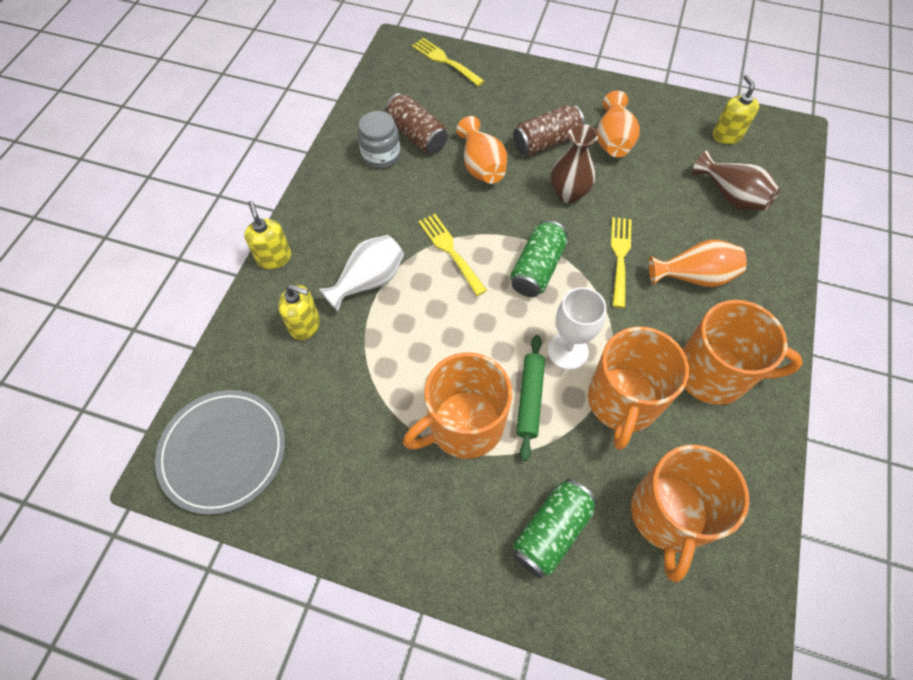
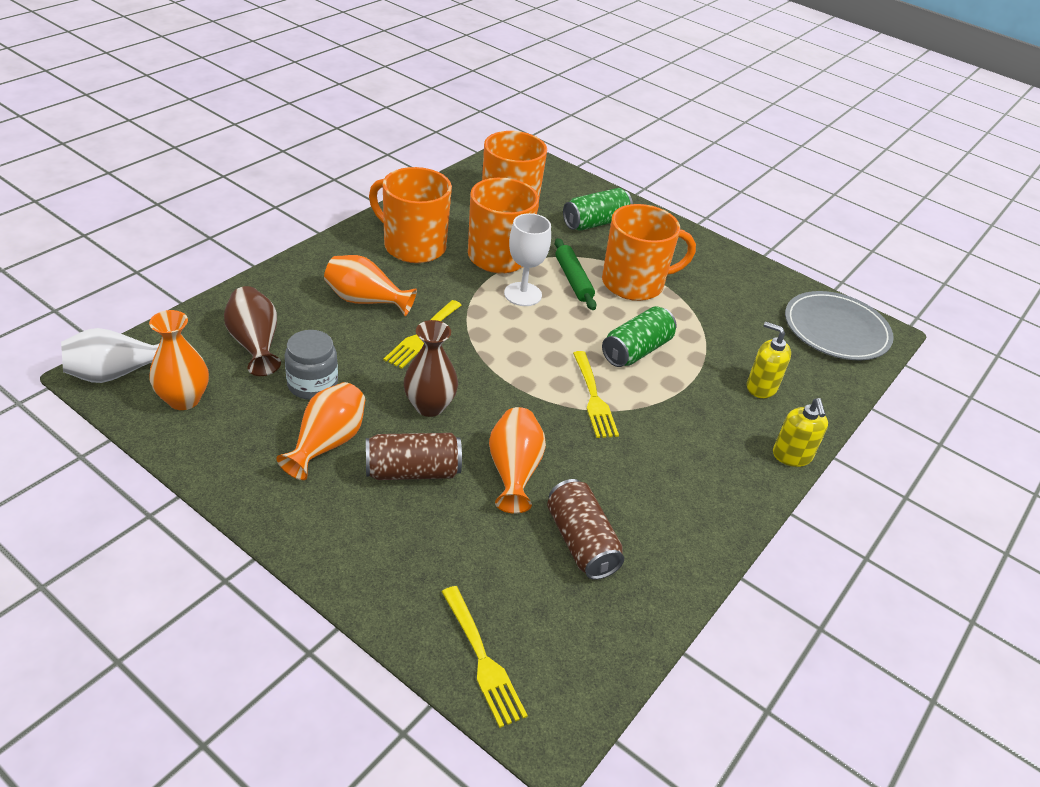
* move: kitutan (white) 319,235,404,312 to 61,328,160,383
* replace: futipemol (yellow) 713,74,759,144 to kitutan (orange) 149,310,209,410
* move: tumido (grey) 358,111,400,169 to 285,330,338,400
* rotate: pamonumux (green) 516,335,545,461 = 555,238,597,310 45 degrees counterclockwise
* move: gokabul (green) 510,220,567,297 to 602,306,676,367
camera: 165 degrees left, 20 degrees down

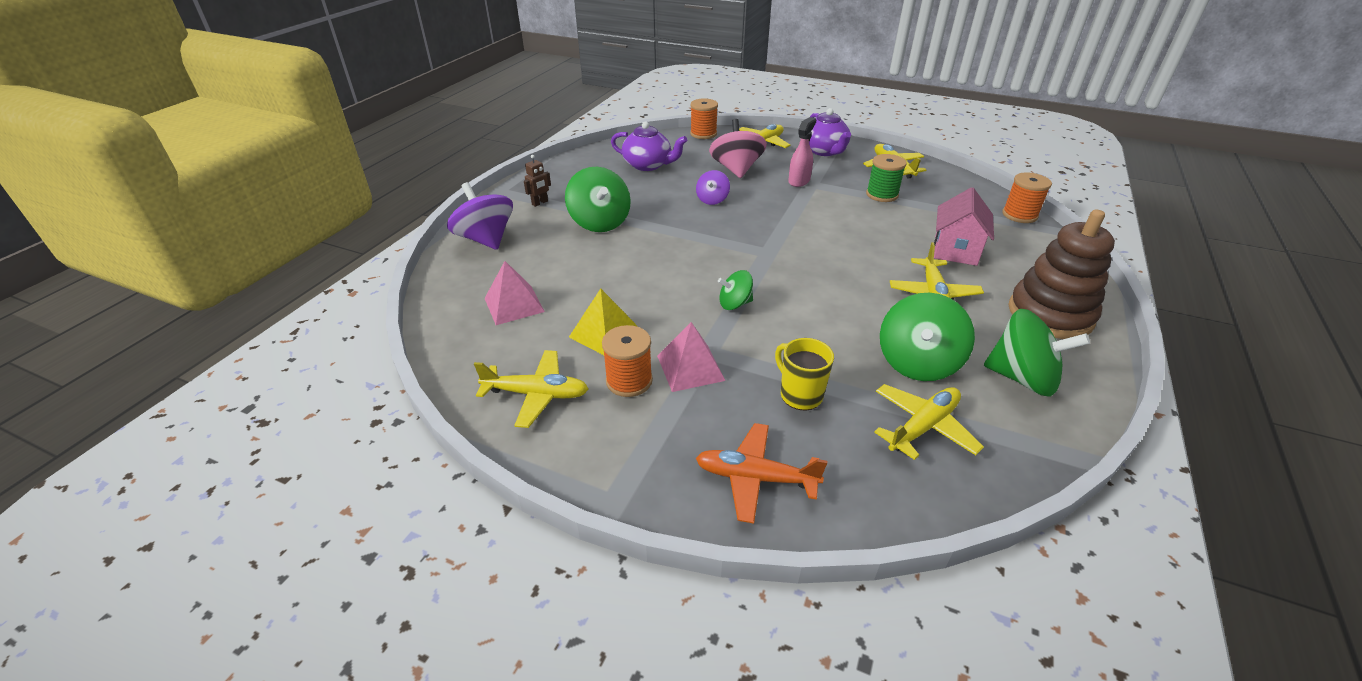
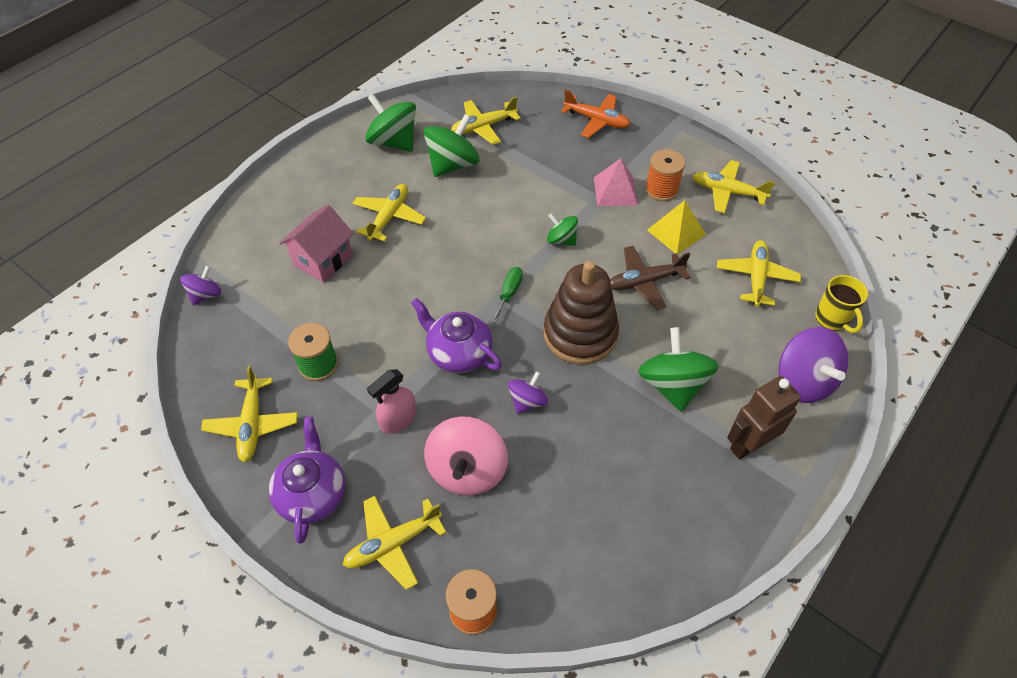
* replace: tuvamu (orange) 1002,172,1052,223 to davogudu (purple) 180,265,221,305
* move: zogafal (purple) 611,121,687,171 to 411,298,502,373
* insert: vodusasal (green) 491,267,523,323
* move: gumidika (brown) 1009,210,1115,339 to 544,261,619,364
* rotate: davogudu (green) 718,270,753,310 = 547,213,578,246 150 degrees counterclockwise
* insert: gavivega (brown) 610,246,691,310
* replace: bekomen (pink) 484,261,545,325 to gavivega (yellow) 717,240,801,307
* resize: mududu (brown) 524,155,551,207 = 727,376,801,459 x1.85
* move: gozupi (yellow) 775,338,834,410 to 815,275,868,333
camera: 165 degrees left, 15 degrees up

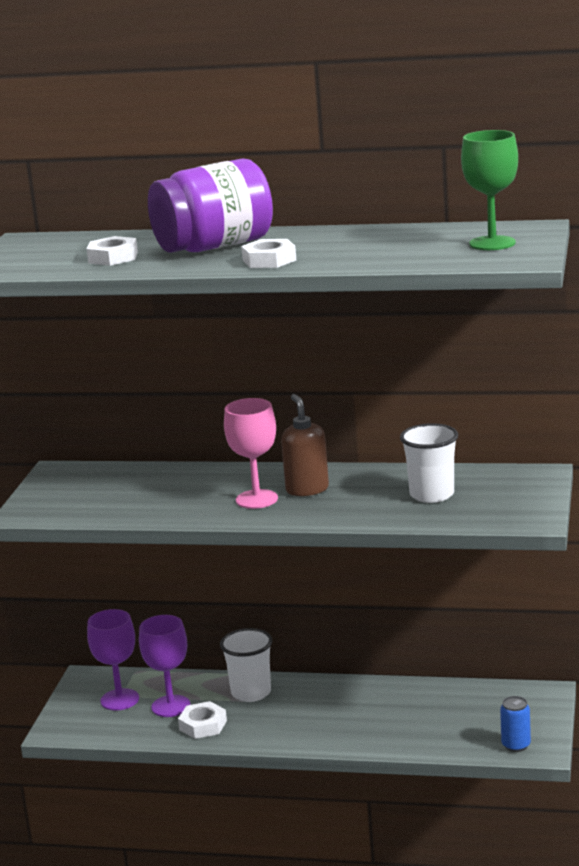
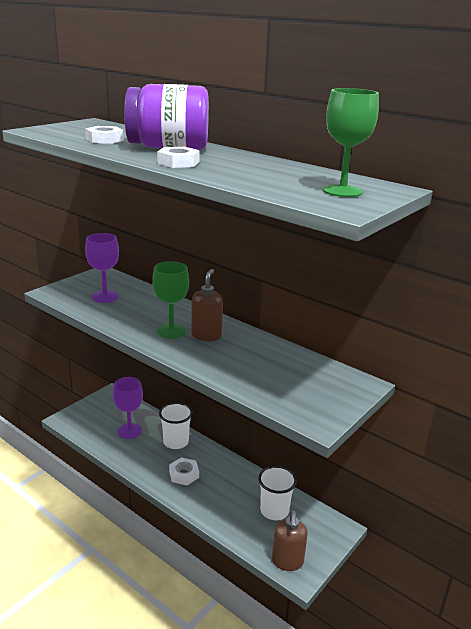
* move: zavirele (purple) 87,609,139,711 to 85,233,119,303
* recolor: zavirele (pink) 224,398,278,509 to zavirele (green) 152,261,189,339
* move: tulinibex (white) 178,701,227,739 to 169,457,199,485
* move: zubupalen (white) 400,423,458,503 to 258,466,297,520
* replace: gokabul (blue) 500,696,531,752 to futipemol (brown) 272,511,308,571
camera: 25 degrees right, 5 degrees up

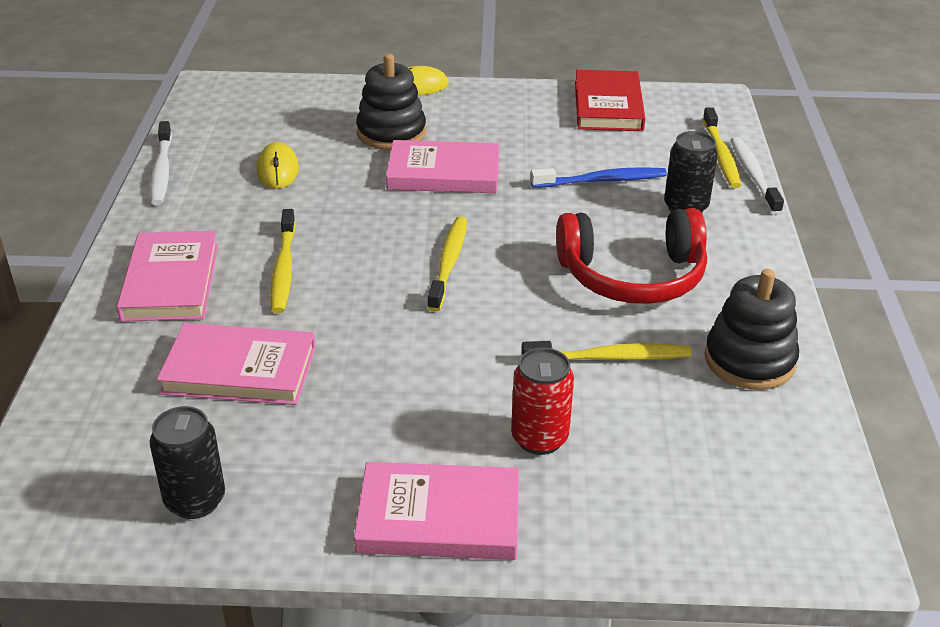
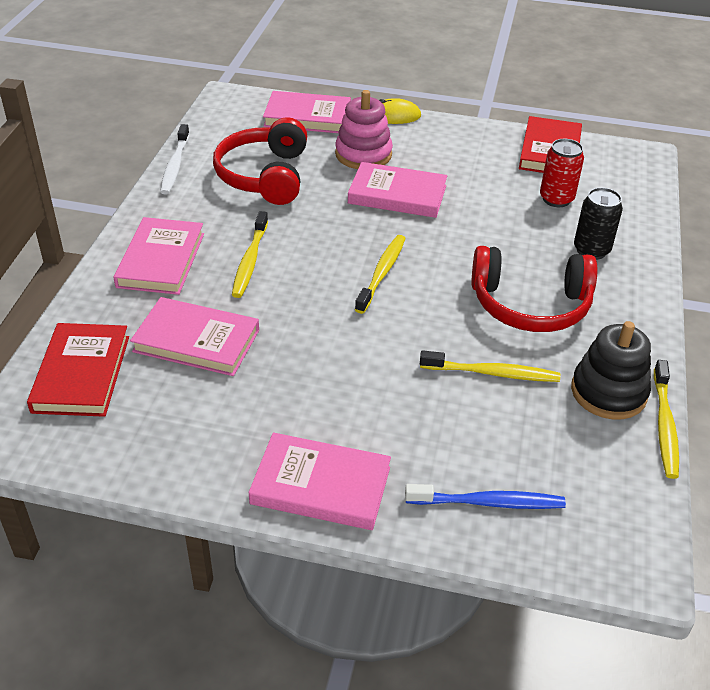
* insert: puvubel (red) 27,323,129,417
* replace: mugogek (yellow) 257,142,299,189 to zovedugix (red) 213,117,307,205
* insert: puvubel (pink) 263,91,351,133
* recolor: gumidika (black) 356,54,426,150 to gumidika (pink) 335,90,393,169
* move: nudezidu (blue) 530,167,667,188 to 405,484,566,509
* move: gokabul (red) 511,348,574,455 to 540,139,584,207
* move: nudezidu (yellow) 703,108,741,188 to 654,360,679,479
* delete: gokabul (black) 150,406,225,519
* delete: nudezidu (white) 730,137,784,215
camera: 10 degrees right, 5 degrees up

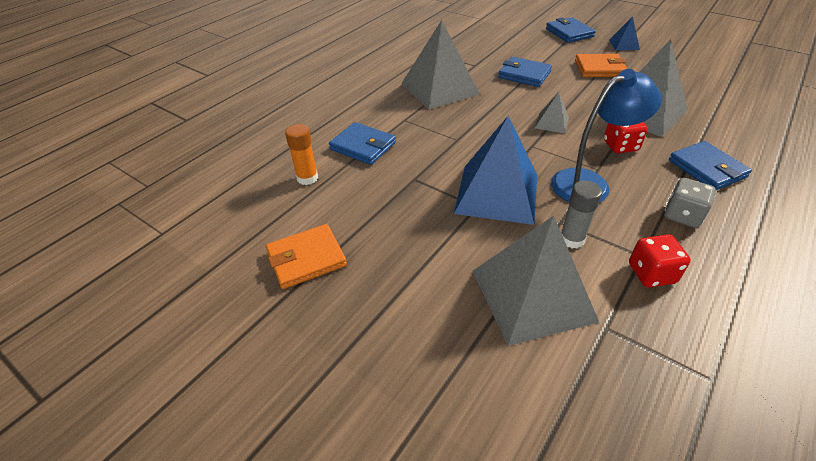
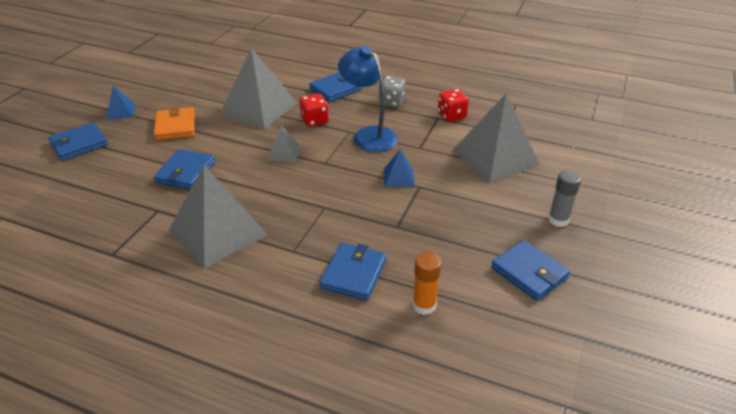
* resize: bekomen (blue) 454,116,537,225 = 384,149,415,187 x0.46
* recolor: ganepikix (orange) 266,224,347,289 to ganepikix (blue) 491,240,570,301
* move: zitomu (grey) 561,181,602,248 to 548,170,581,227
camera: 105 degrees left, 5 degrees down

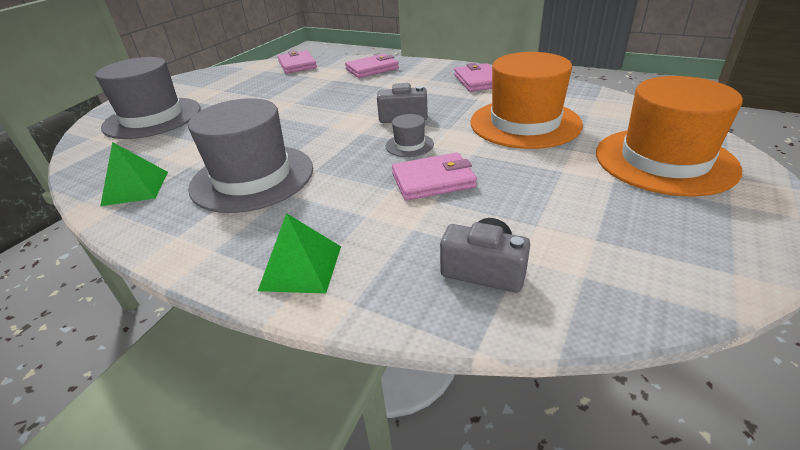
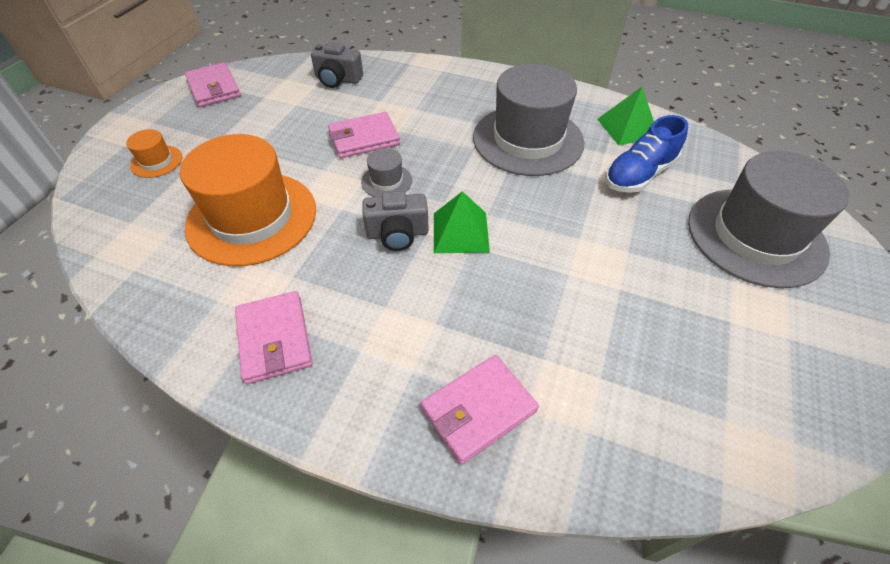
* resize: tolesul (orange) 596,76,743,197 = 126,129,182,178 x0.43
* move: ganepikix (pink) 278,50,317,74 to 185,62,241,107
* move: bekomen (green) 258,213,341,294 to 434,191,490,253
* insert: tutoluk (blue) 605,115,688,193
camera: 170 degrees right, 15 degrees up

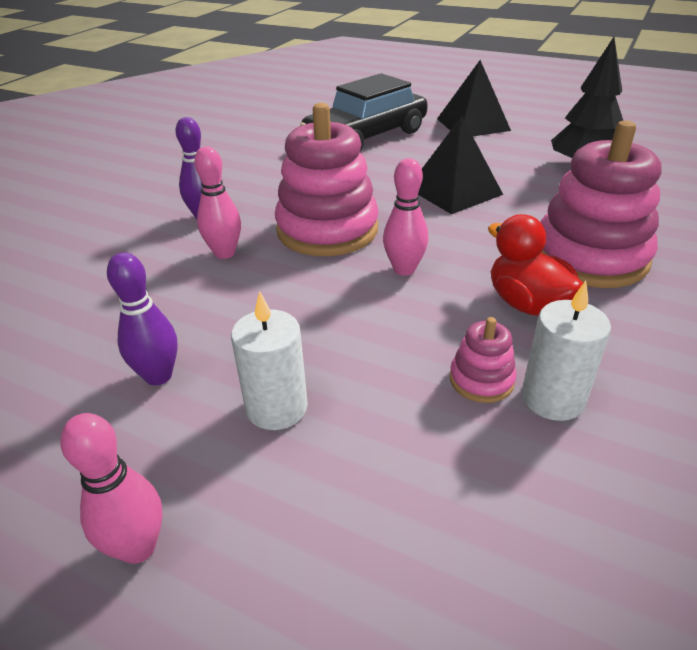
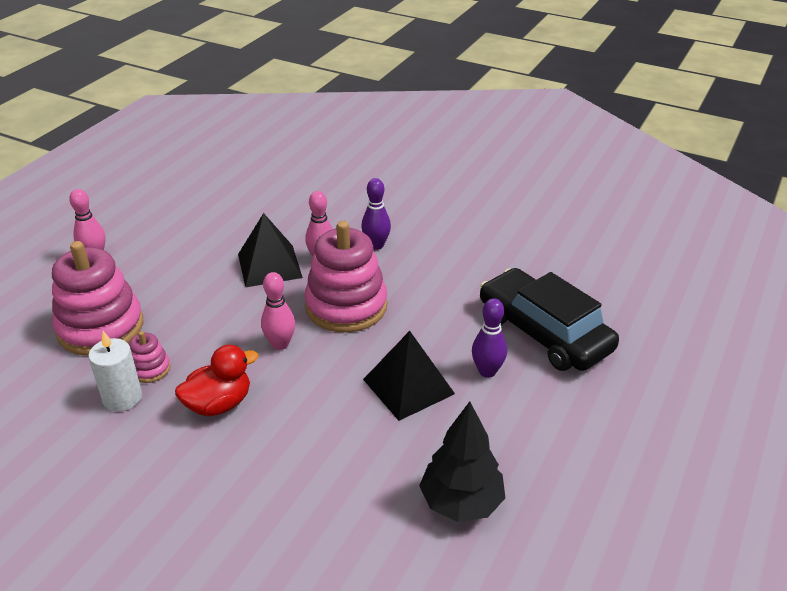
* move: gumidika (pink) 541,120,662,288 to 52,241,143,356
* move: bekomen (black) 437,60,511,136 to 238,213,303,287
* move: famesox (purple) 107,252,178,385 to 472,298,507,378
* delete: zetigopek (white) 231,291,308,430
camera: 90 degrees right, 0 degrees up

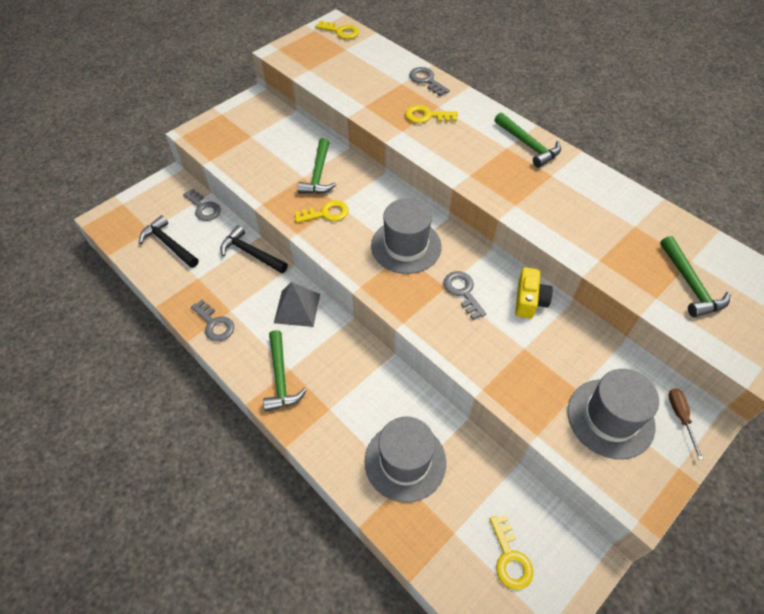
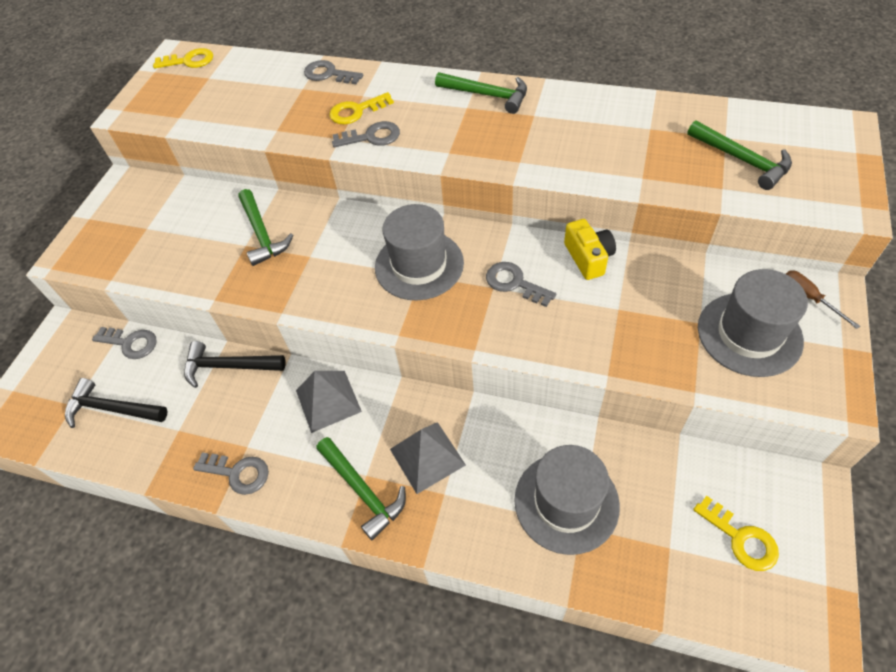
* insert: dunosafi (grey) 332,121,400,147
* insert: bekomen (grey) 390,422,466,494
* delete: dunosafi (yellow) 295,200,349,223
camera: 25 degrees left, 0 degrees up

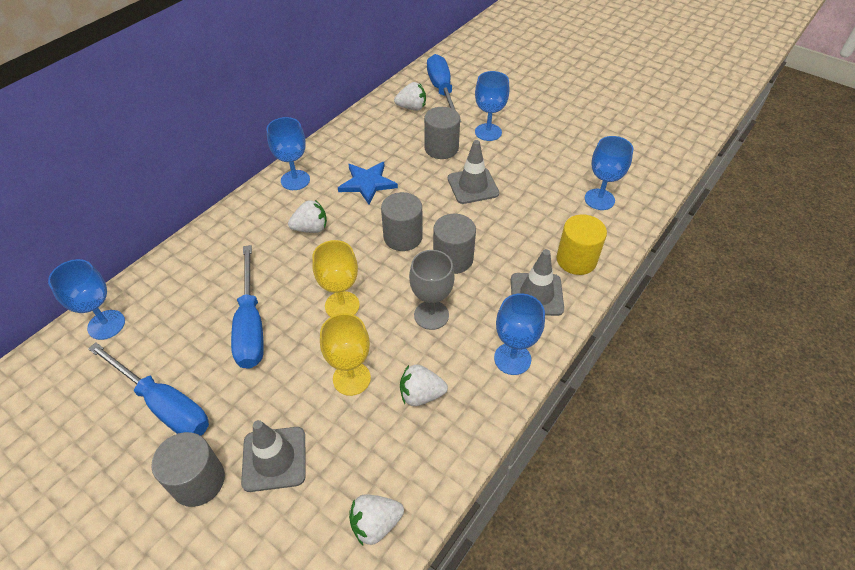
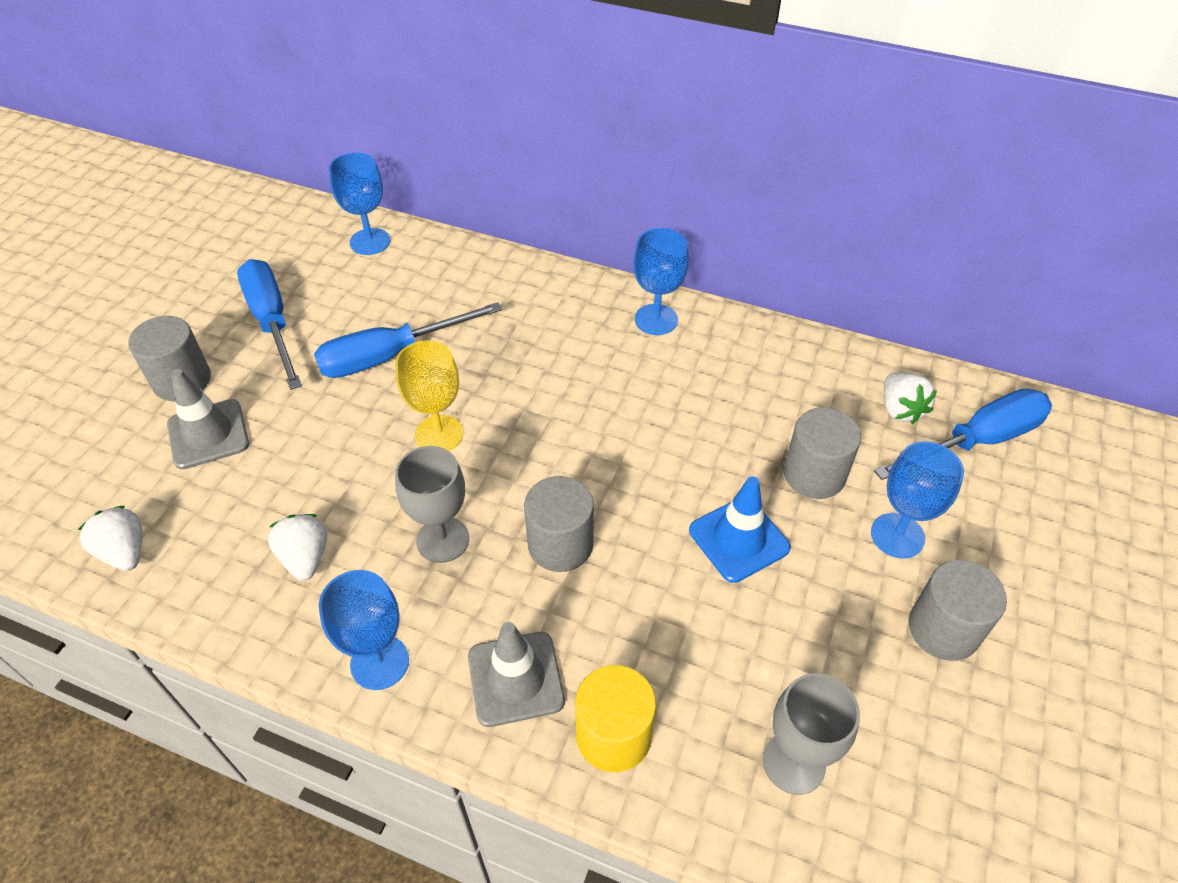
* rotate: vodusasal (blue) 88,342,209,436 = 237,259,302,390 135 degrees clockwise
* recolor: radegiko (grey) 448,140,499,204 to radegiko (blue) 689,476,791,583
* recolor: zavirele (blue) 585,136,633,210 to zavirele (grey) 763,673,860,795
* move: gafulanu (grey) 381,192,423,251 to 909,560,1007,661
* delete: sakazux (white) 288,200,327,233
* delete: zavirele (yellow) 320,313,371,396
* delete: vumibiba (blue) 338,162,398,205
camera: 75 degrees right, 0 degrees up

